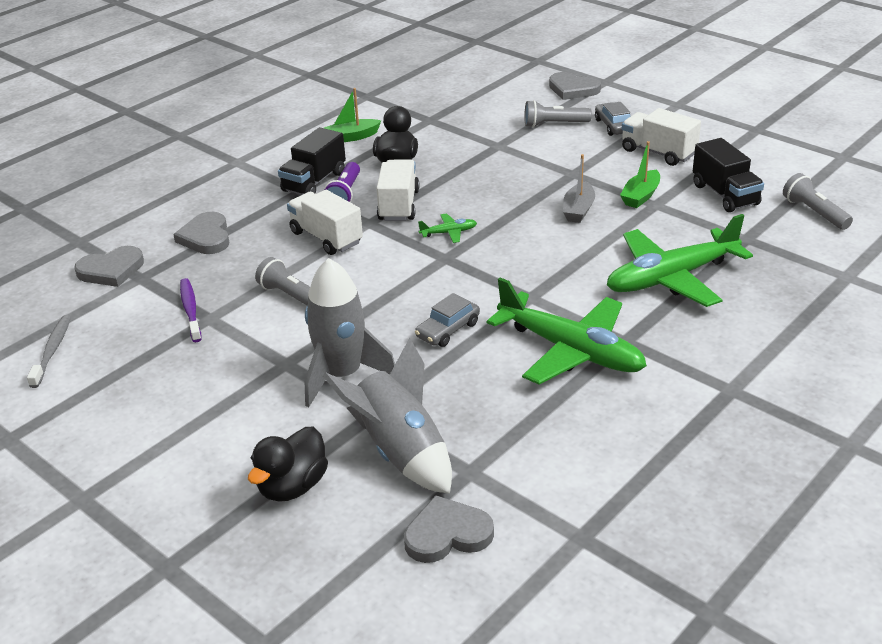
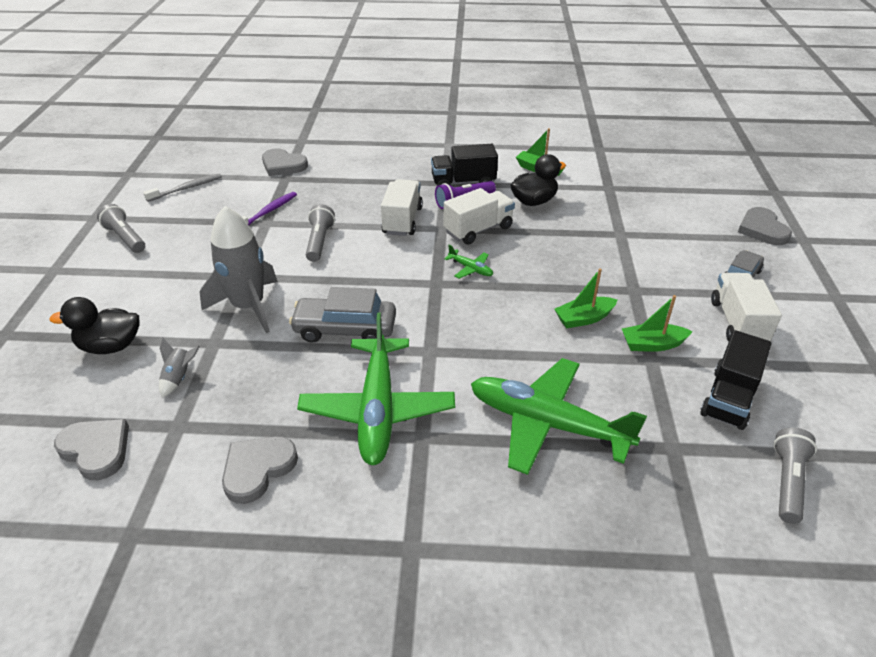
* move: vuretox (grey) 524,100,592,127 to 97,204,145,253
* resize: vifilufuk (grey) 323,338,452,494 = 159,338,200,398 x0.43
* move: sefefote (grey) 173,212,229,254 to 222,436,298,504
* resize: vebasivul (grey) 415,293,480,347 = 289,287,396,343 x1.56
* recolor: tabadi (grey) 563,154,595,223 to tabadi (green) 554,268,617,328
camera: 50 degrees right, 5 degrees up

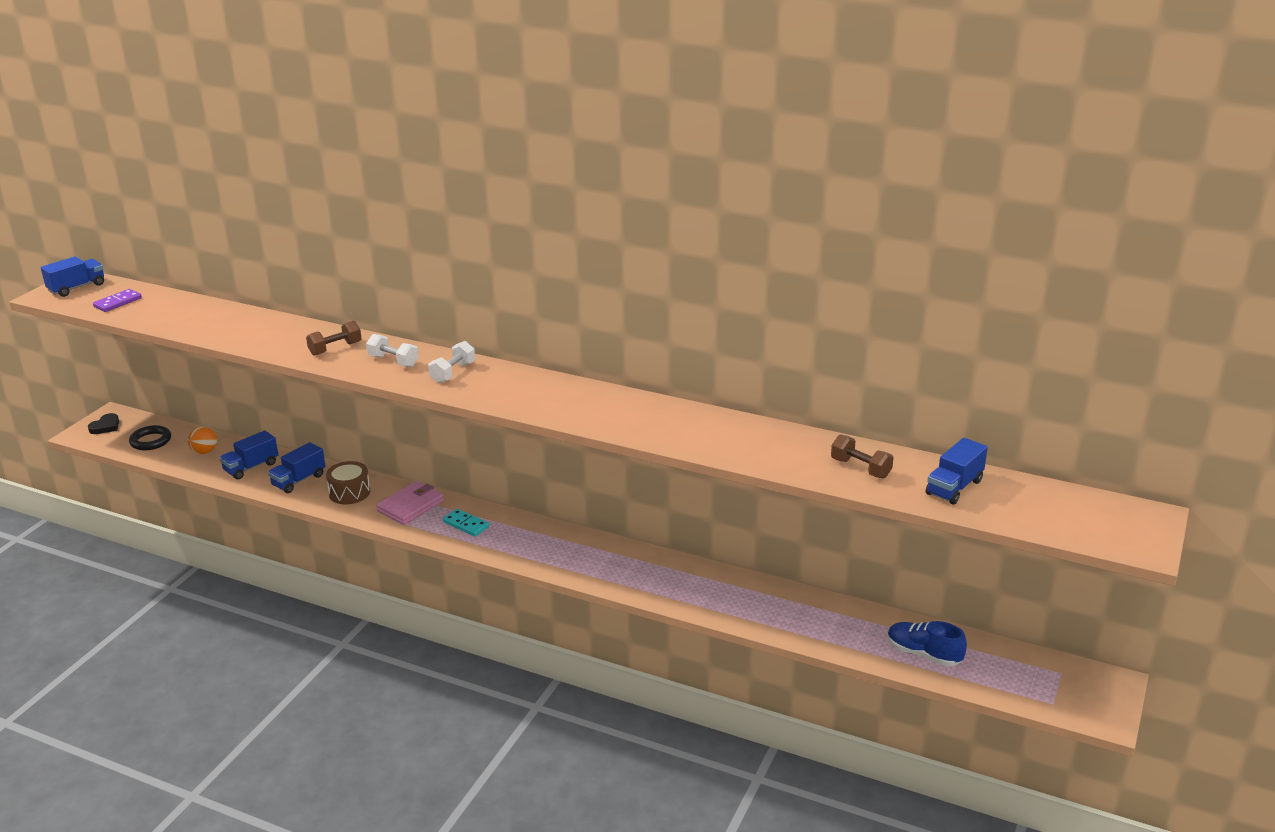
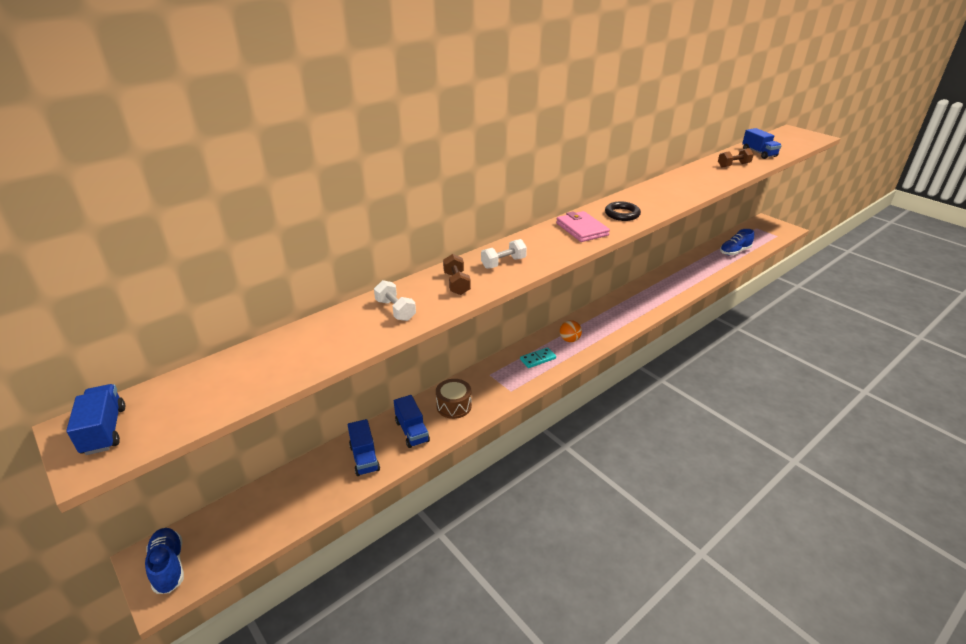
* replace: sefefote (black) 88,413,119,434 to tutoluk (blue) 145,528,184,594
* move: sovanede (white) 428,341,475,383 to 374,280,416,321
* move: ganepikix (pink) 376,481,444,525 to 556,211,610,242
* move: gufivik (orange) 188,427,217,454 to 560,320,582,342
* move: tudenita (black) 129,425,171,450 to 605,201,641,221
* delete: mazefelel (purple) 93,289,142,312
camera: 65 degrees left, 5 degrees up

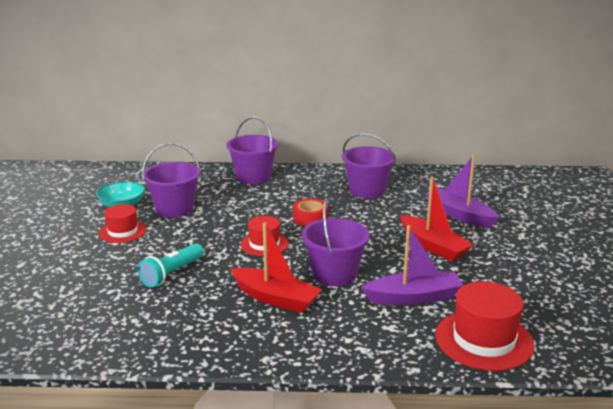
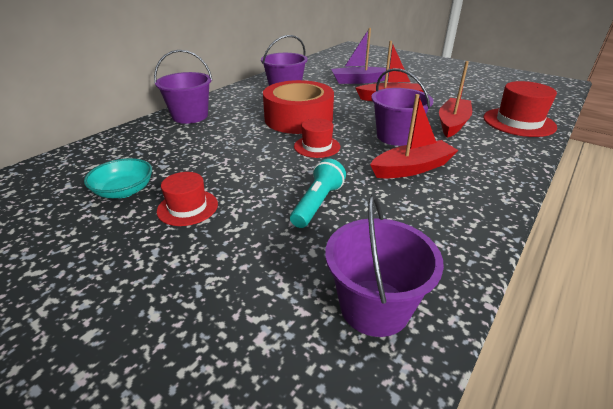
* resize: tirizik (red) 293,199,328,226 = 263,80,334,134 x2.17
* rotate: vuretox (turquoise) 137,243,204,287 = 290,158,346,228 135 degrees counterclockwise
* move: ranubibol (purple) 142,143,200,217 to 325,194,444,337
* recolor: tabadi (purple) 361,225,464,305 to tabadi (red) 439,61,472,138
camera: 55 degrees left, 10 degrees up

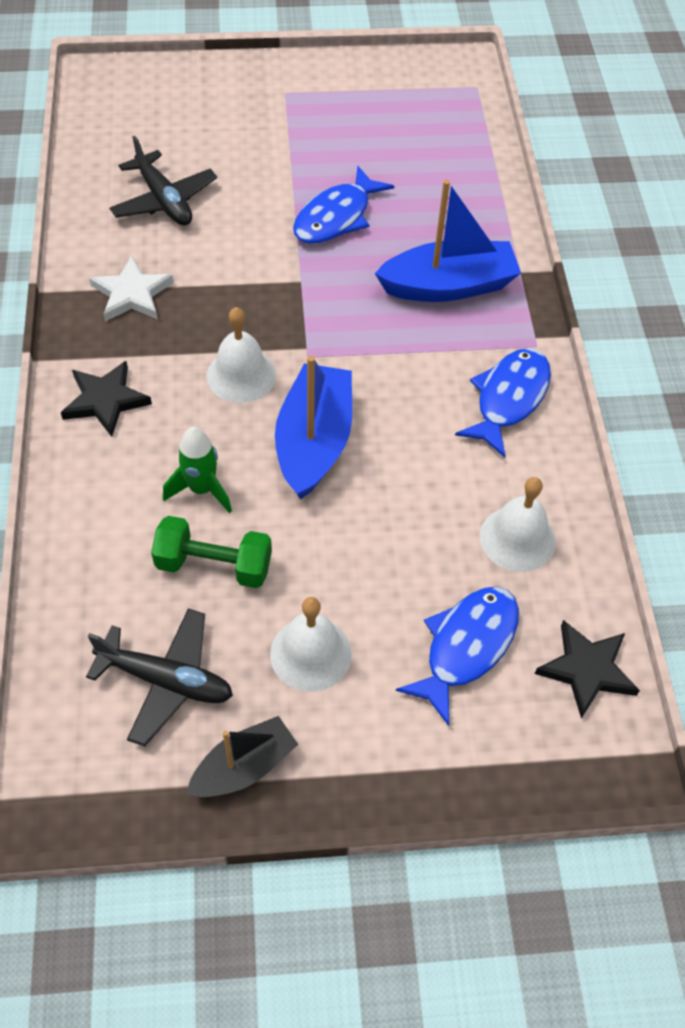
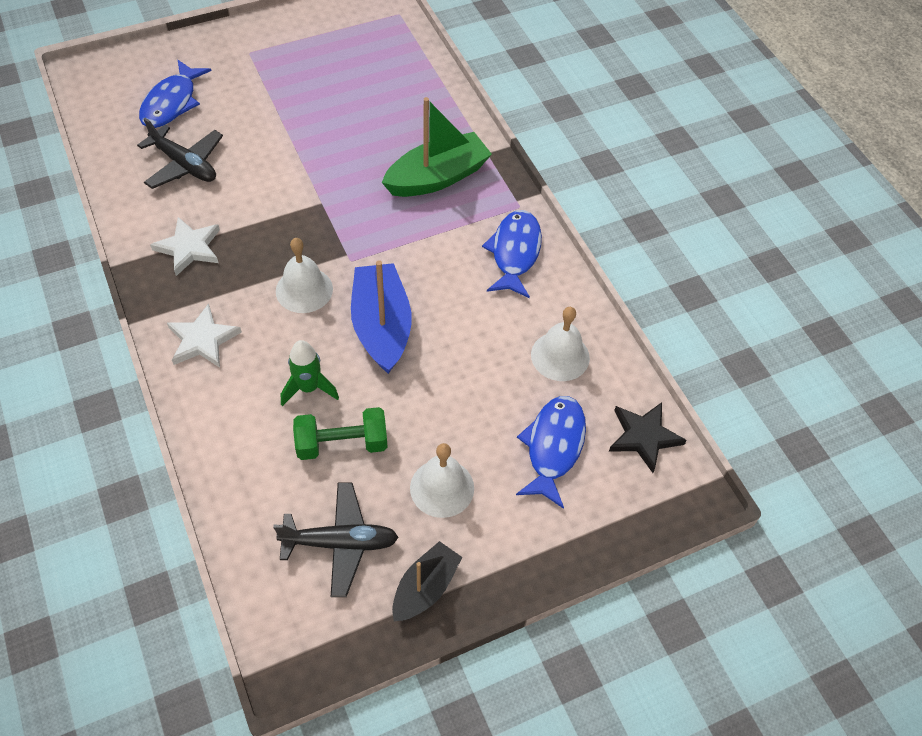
* move: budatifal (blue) 293,166,394,244 to 139,60,212,128
* recolor: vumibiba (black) 61,361,152,437 to vumibiba (white) 167,303,242,367
* recolor: tabadi (blue) 375,179,521,302 to tabadi (green) 382,97,492,197
camera: 20 degrees left, 0 degrees up

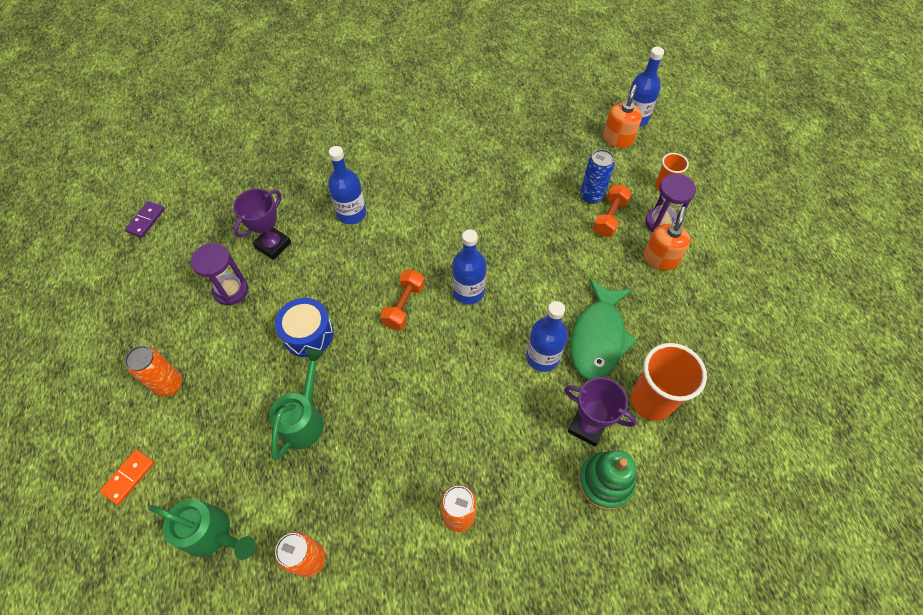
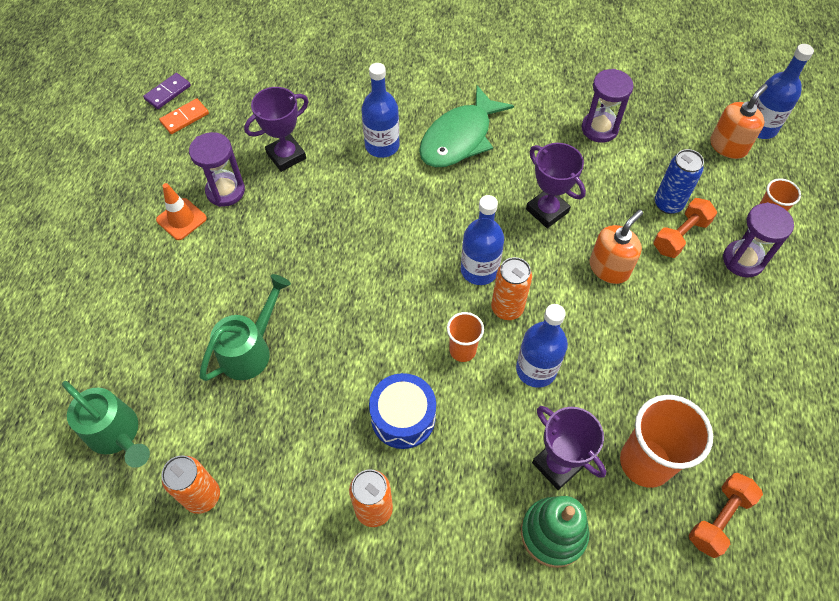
* insert: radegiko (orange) 156,183,207,240
* move: mazefelel (orange) 99,450,155,505 to 159,98,209,134
* move: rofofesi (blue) 275,298,334,357 to 369,373,436,449
* move: budatifal (green) 570,278,637,380 to 419,85,514,167
* insert: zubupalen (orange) 447,312,484,362
* move: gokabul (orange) 125,346,182,397 to 491,257,532,320
* insert: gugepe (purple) 526,143,586,228
* insert: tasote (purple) 582,69,634,143
* move: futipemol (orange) 643,207,691,270 to 590,210,643,284
* move: sovanede (orange) 380,270,425,330 to 689,473,763,558
camera: 20 degrees right, 0 degrees up

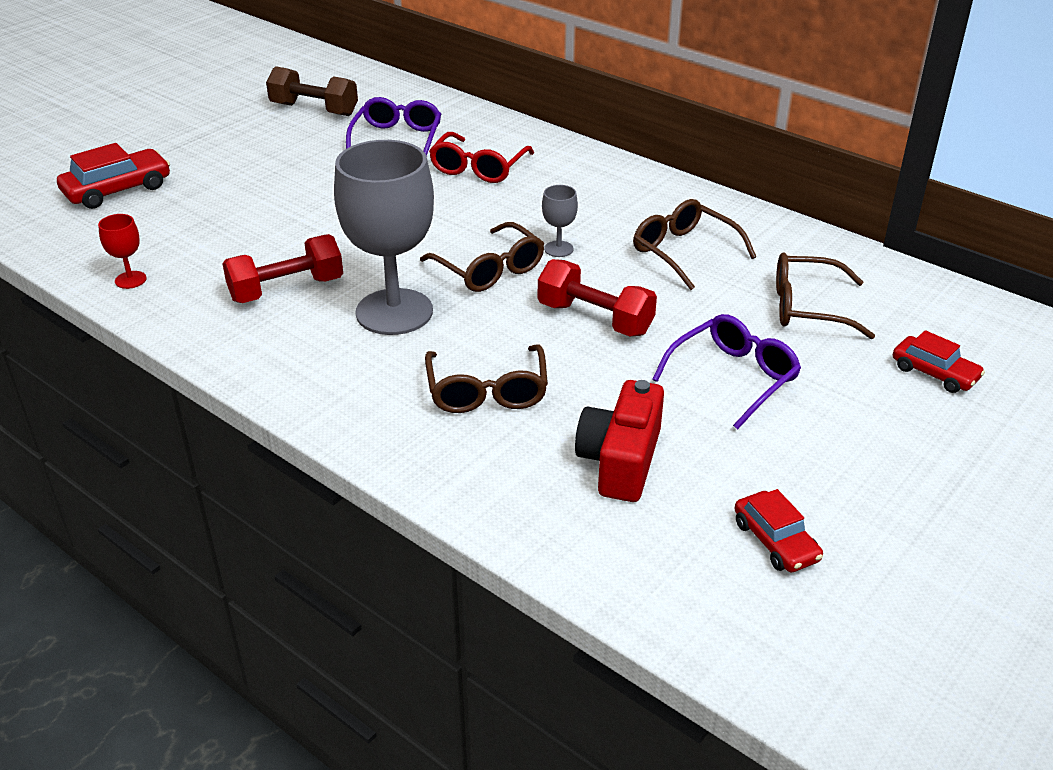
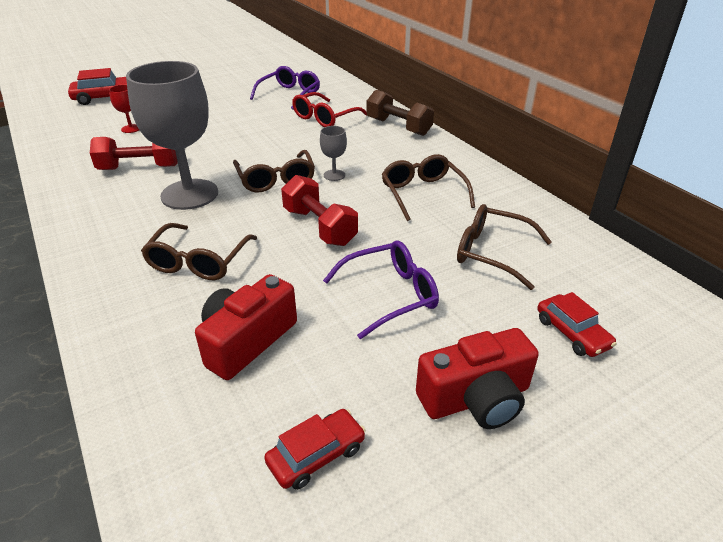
* move: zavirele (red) 98,214,147,289 to 109,85,139,133
* rotate: vebasivul (red) 734,489,823,572 = 264,409,366,490 120 degrees counterclockwise
* move: sovanede (brown) 266,66,358,116 to 366,90,434,136
* insert: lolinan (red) 416,328,539,429
camera: 20 degrees right, 0 degrees up

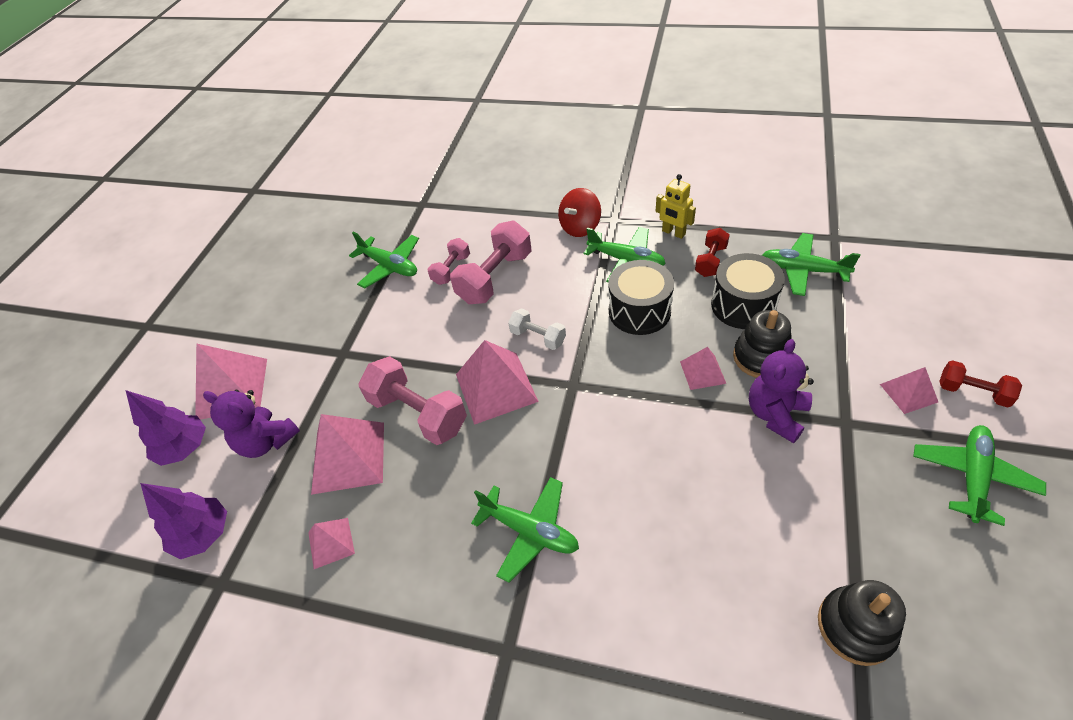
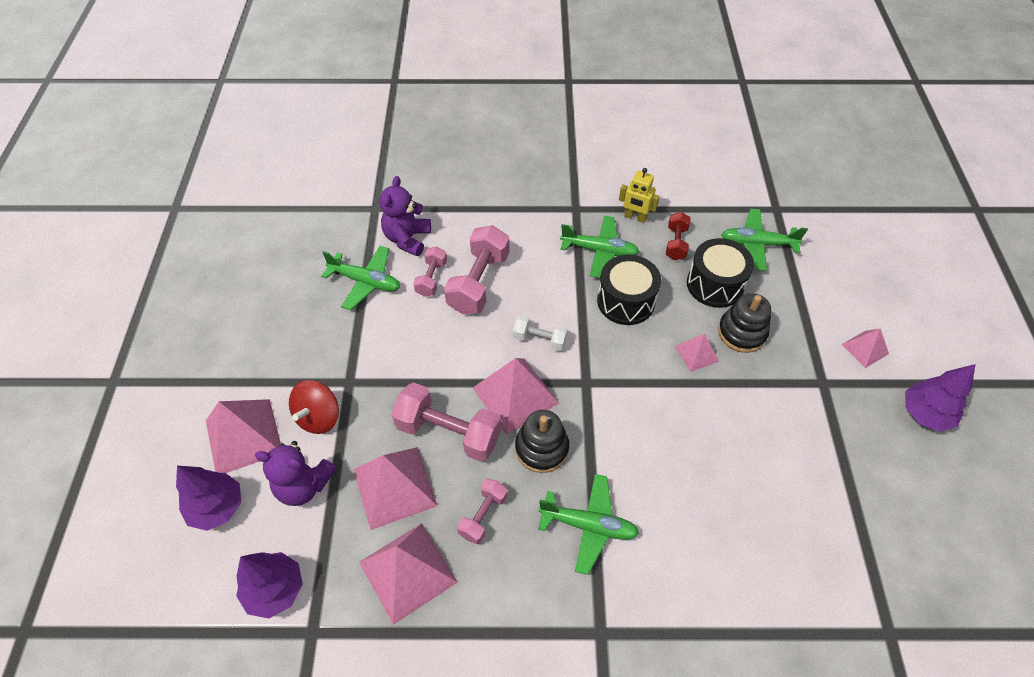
* move: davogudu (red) 558,188,601,237 to 289,380,339,434
* resize: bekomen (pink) 308,518,355,569 = 359,523,458,625 x1.86
* move: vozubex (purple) 749,339,814,443 to 379,176,431,256
* insert: sovanede (pink) 457,479,508,544
* move: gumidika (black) 818,580,906,666 to 515,410,569,473
* replace: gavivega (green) 913,425,1046,526 to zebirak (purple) 905,364,975,431
* delete: sovanede (red) 939,360,1022,408
camera: 20 degrees left, 5 degrees up

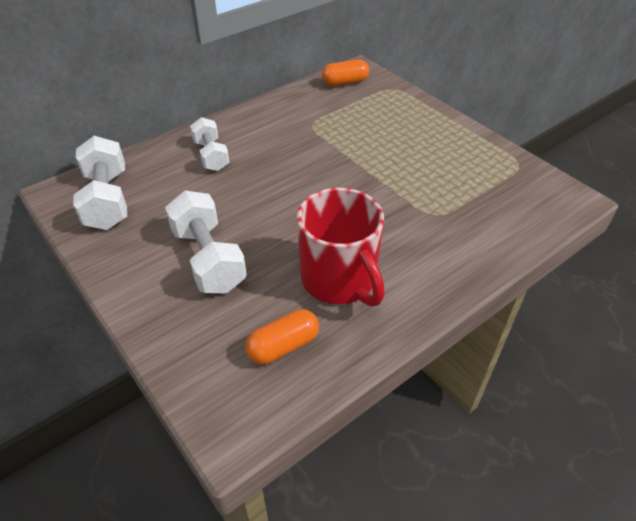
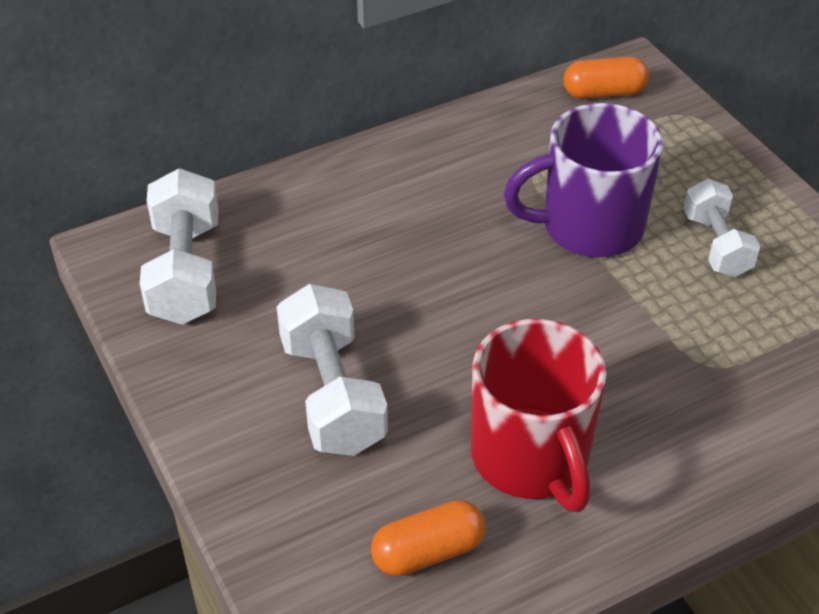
* insert: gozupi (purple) 504,103,663,257
* move: sovanede (white) 190,117,229,171 to 683,179,760,277
camera: 10 degrees right, 0 degrees up

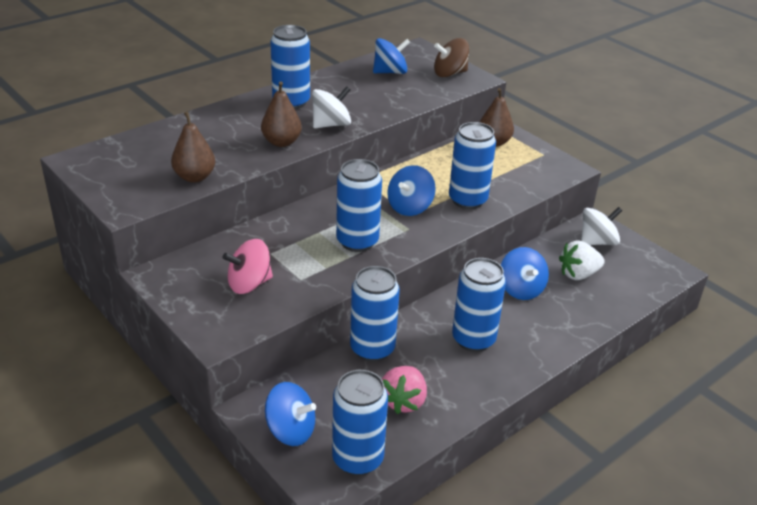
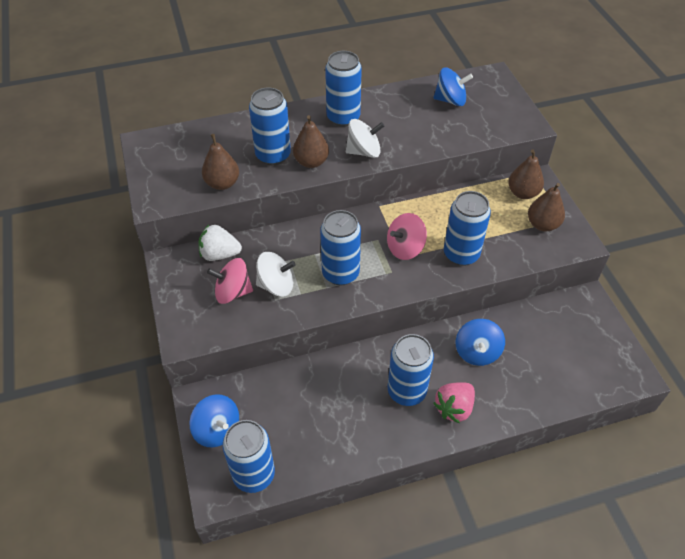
* move: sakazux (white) 559,240,605,280 to 199,225,242,261
* move: gokabul (blue) 350,266,400,362 to 249,87,291,165
* move: davogudu (white) 581,207,622,245 to 256,252,296,297
* recolor: davogudu (blue) 387,165,436,216 to davogudu (pink) 387,213,427,260
* move: sakazux (pink) 382,366,427,414 to 433,382,475,423
* insert: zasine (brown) 528,183,565,232
* delete: davogudu (brown) 434,38,469,77
camera: 25 degrees right, 15 degrees up

